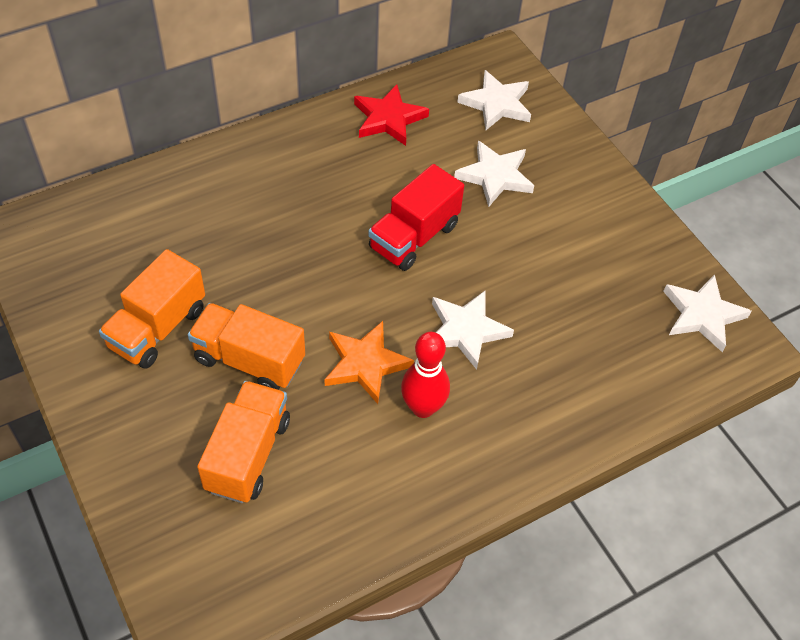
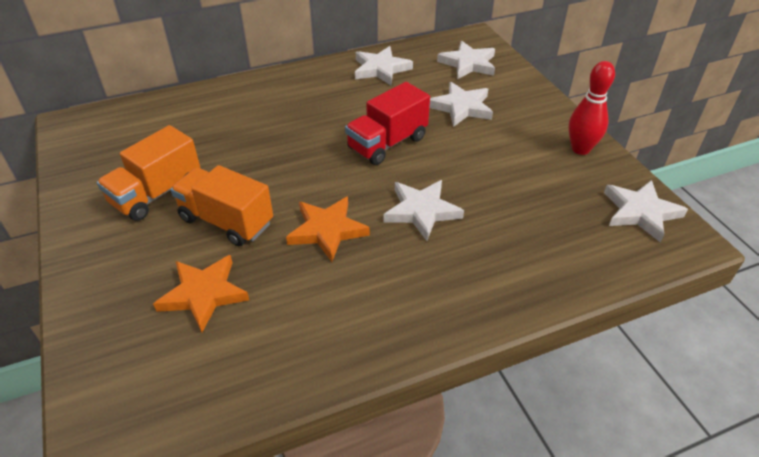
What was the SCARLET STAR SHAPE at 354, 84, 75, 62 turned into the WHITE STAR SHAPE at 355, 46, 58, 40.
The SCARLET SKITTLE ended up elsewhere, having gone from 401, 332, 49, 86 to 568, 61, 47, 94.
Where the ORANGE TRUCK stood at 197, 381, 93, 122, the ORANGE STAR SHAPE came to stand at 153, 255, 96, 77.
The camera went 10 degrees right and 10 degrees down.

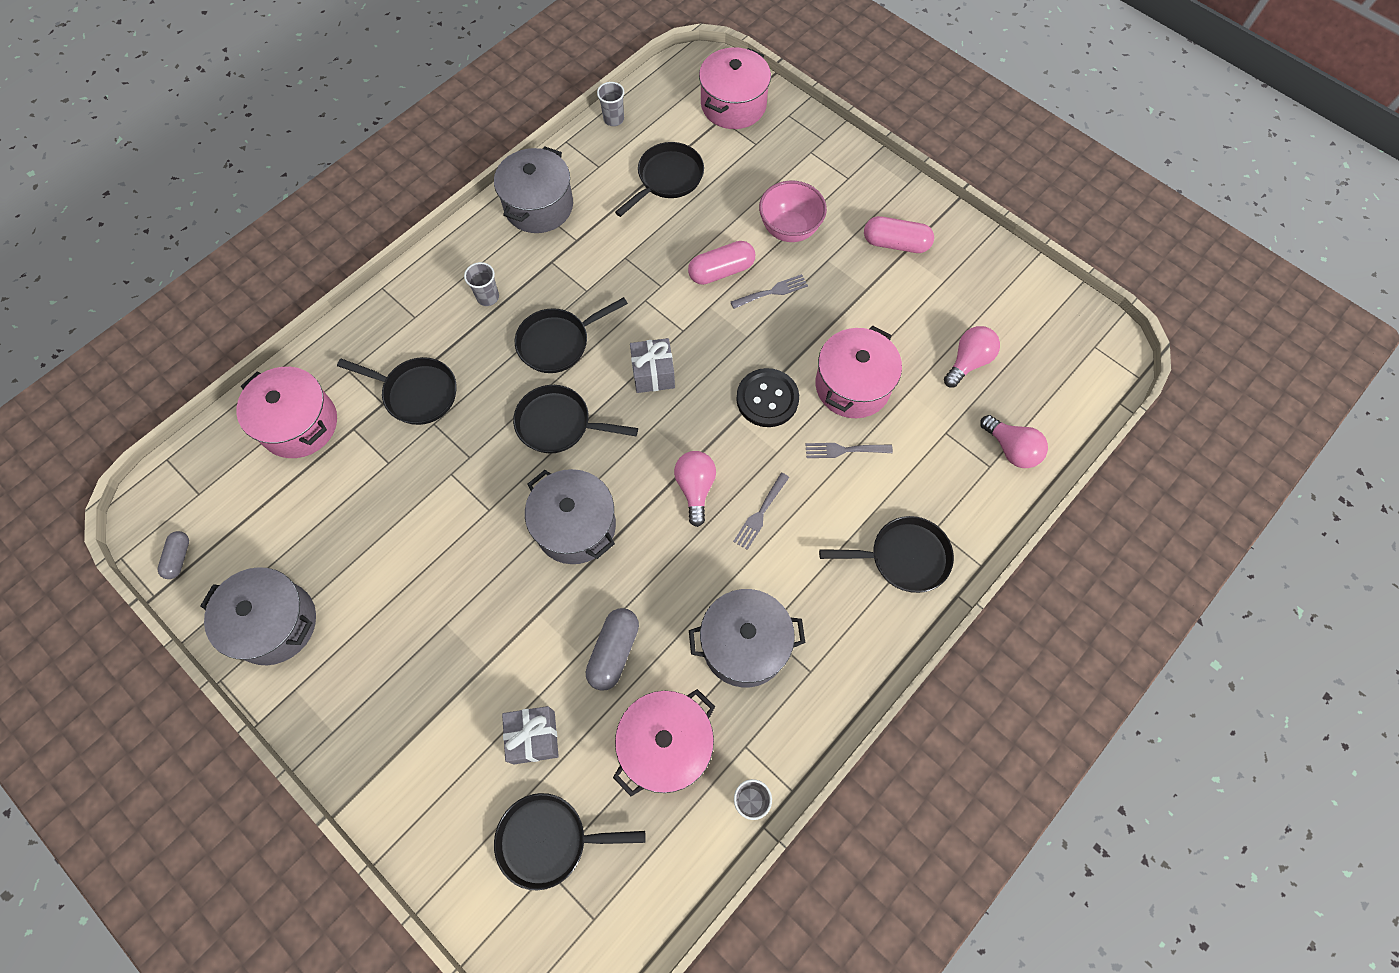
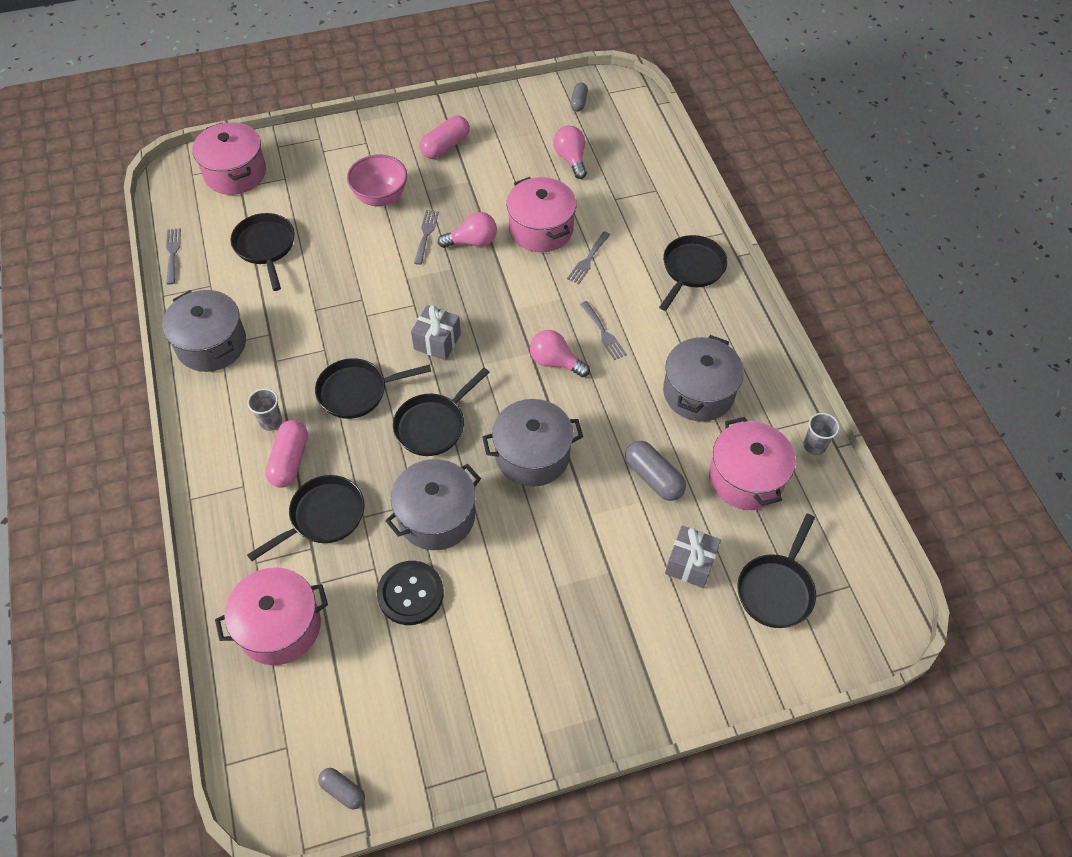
Where the ASH-GREY BEAKER stood at 597, 82, 27, 44, the ASH-GREY TABLE FORK came to stand at 166, 228, 15, 56.
The PINK PILL SHAPE ended up elsewhere, having gone from 688, 241, 67, 44 to 266, 420, 42, 68.
The JET-BLACK PAN at 515, 297, 113, 76 ended up facing another way, 75 degrees clockwise from before.
The JET-BLACK SEWING BUTTON ended up elsewhere, having gone from 736, 368, 63, 59 to 377, 561, 67, 64.
The PINK LIGHT BULB ended up elsewhere, having gone from 980, 415, 68, 53 to 438, 212, 59, 36.
The ASH-GREY POT ended up elsewhere, having gone from 200, 567, 116, 98 to 385, 459, 96, 91.
The second view gained the ASH-GREY PILL SHAPE at 571, 83, 17, 29.
The camera went 60 degrees left and 10 degrees down.

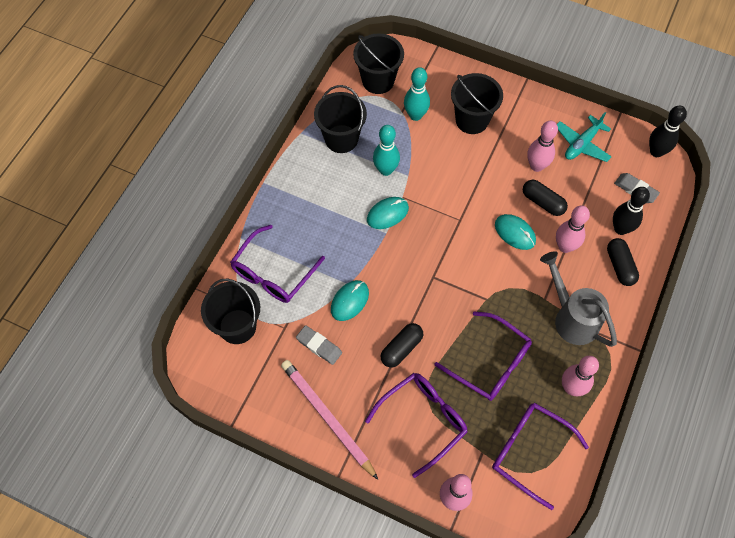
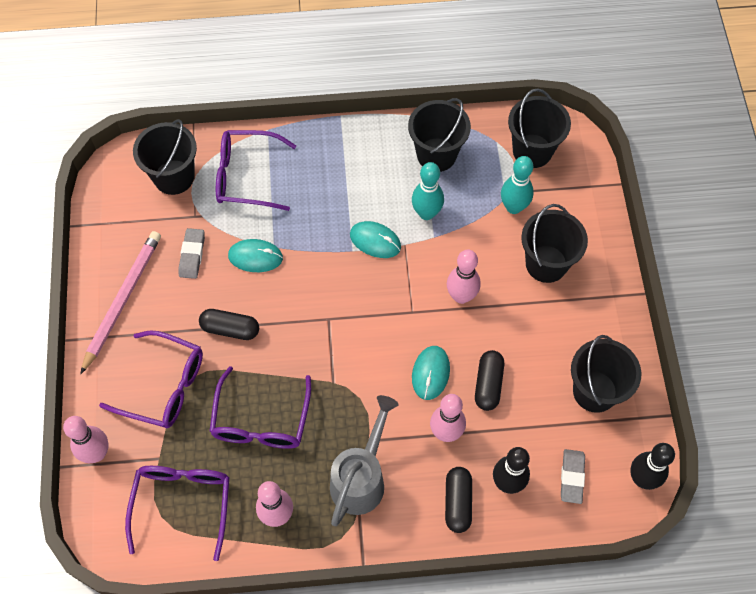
Where the TURQUOISE PLANE stood at 557, 112, 55, 50, the JET-BLACK PAIL came to stand at 571, 335, 70, 78.
The PINK SKITTLE ended up elsewhere, having gone from 527, 121, 31, 51 to 447, 250, 34, 54.
The JET-BLACK PILL SHAPE at 607, 238, 32, 48 ended up facing another way, 45 degrees counterclockwise from before.
The camera went 60 degrees right and 0 degrees up.

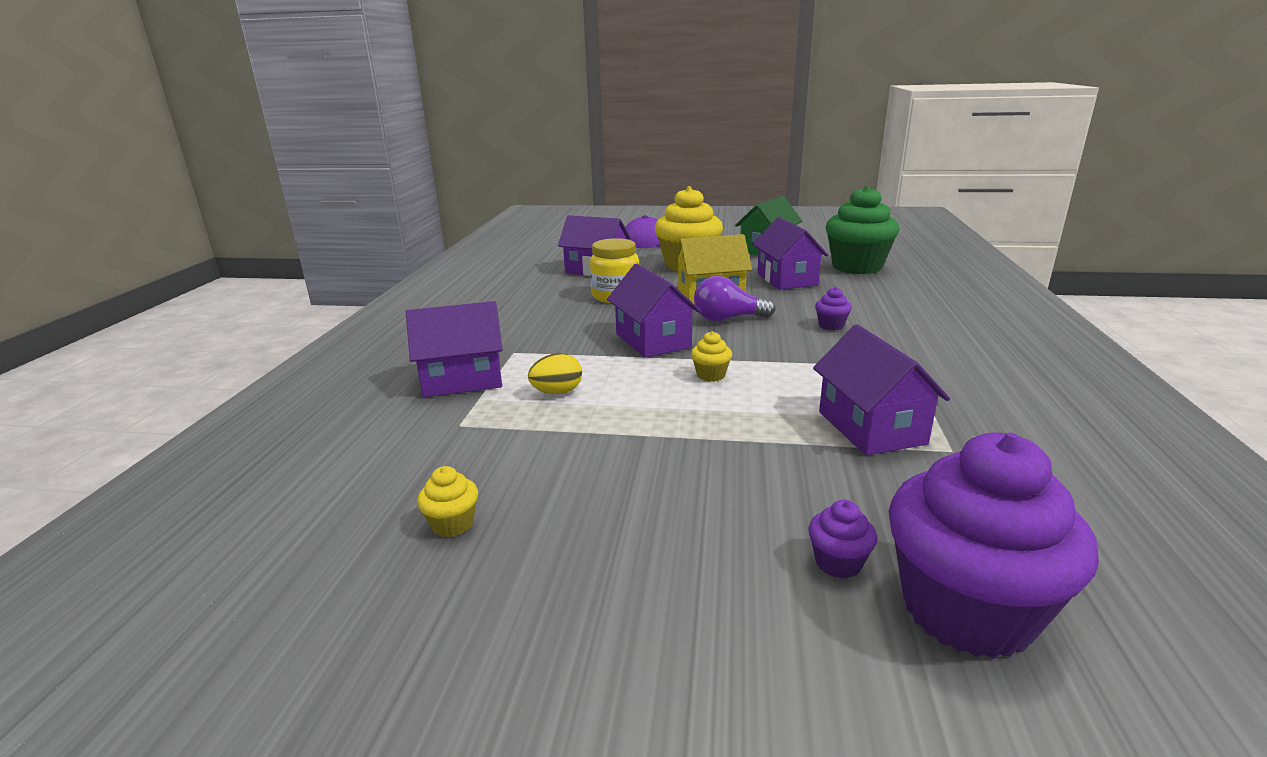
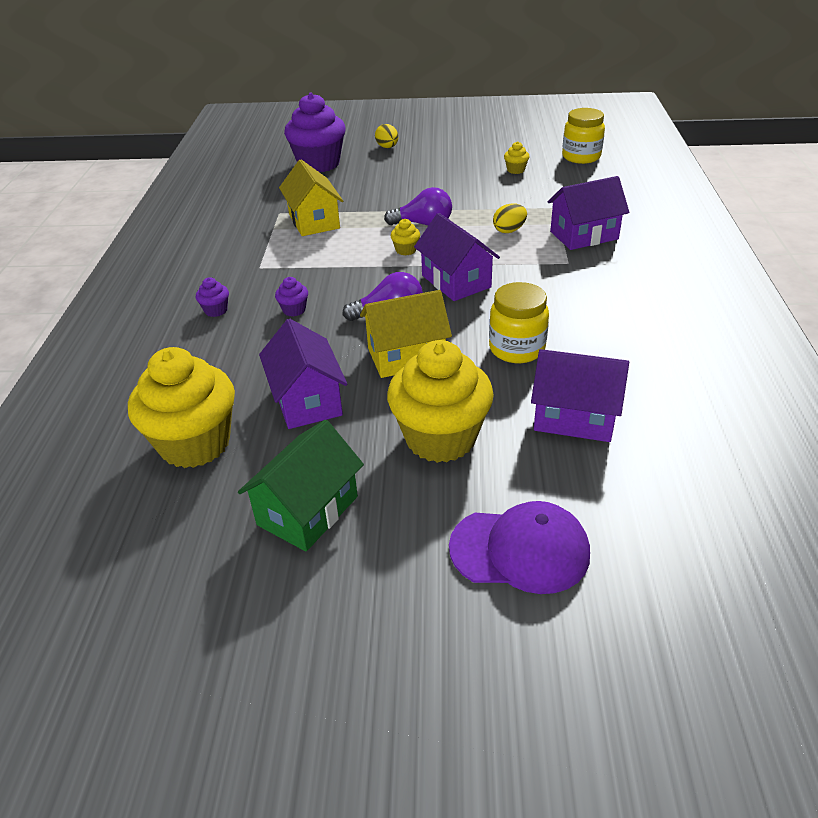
What was the LEAF-GREEN MUFFIN at 826, 185, 73, 89 turned into the GOLDEN MUFFIN at 128, 347, 107, 121.
What was the ROYAL PURPLE HOUSE at 813, 324, 137, 131 turned into the GOLDEN HOUSE at 279, 160, 64, 76.
The ROYAL PURPLE MUFFIN ended up elsewhere, having gone from 808, 500, 69, 78 to 196, 277, 33, 40.
The second view gained the GOLDEN PRESERVE JAR at 562, 108, 43, 56.
The second view gained the GOLDEN EGG SHAPE at 375, 124, 23, 24.
The second view gained the ROYAL PURPLE LIGHT BULB at 384, 187, 68, 39.
The camera went 175 degrees right and 15 degrees up.

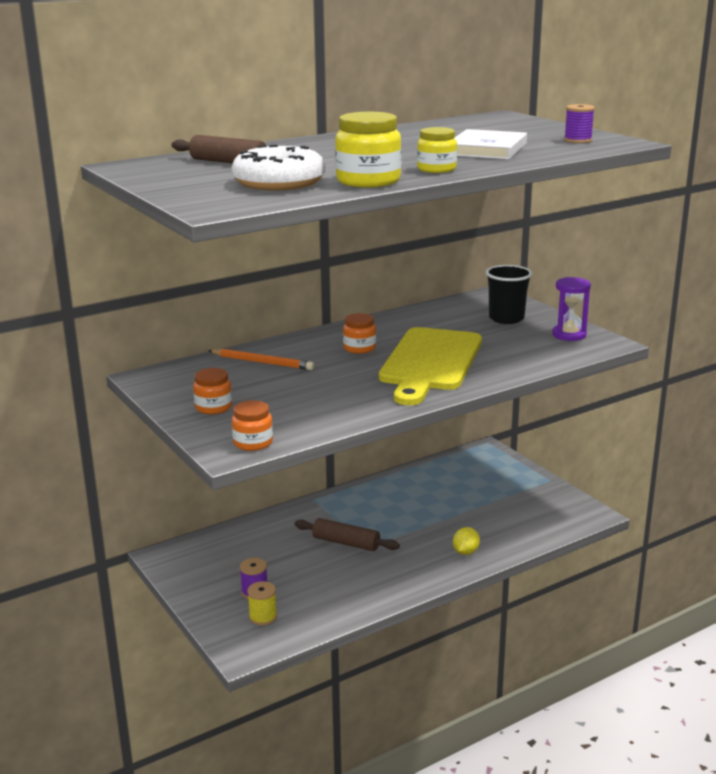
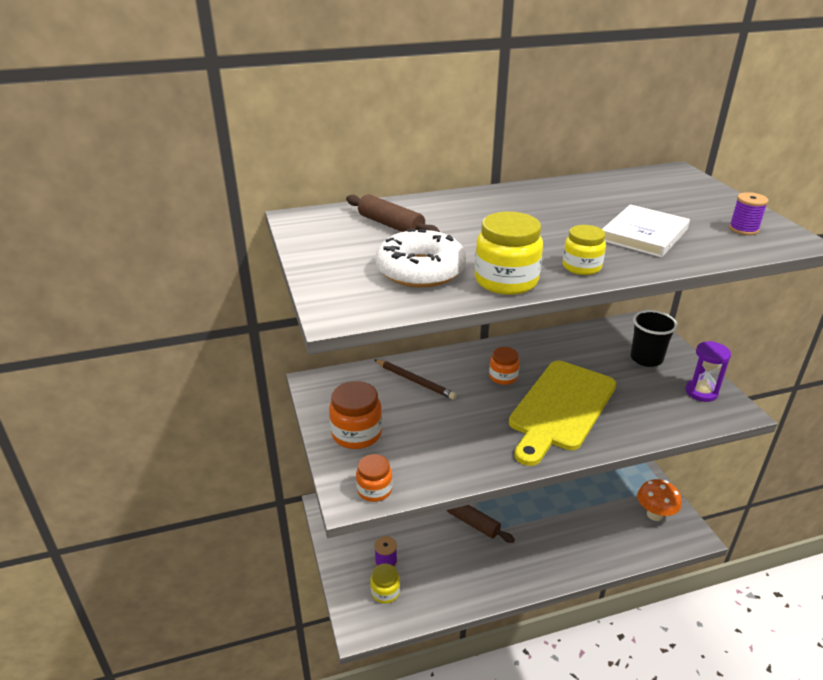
What was the ORANGE LEAD PENCIL at 208, 349, 106, 21 turned into the BROWN LEAD PENCIL at 374, 359, 83, 41.
The size of the ORANGE PRESERVE JAR at 193, 368, 39, 46 changed by a factor of 1.58.
The second view lost the GOLDEN LEMON at 453, 527, 27, 28.
Where the GOLDEN BOBBIN stood at 247, 581, 30, 44, the GOLDEN PRESERVE JAR came to stand at 370, 564, 30, 39.
The second view gained the ORANGE MUSHROOM at 637, 479, 45, 42.
The camera went 15 degrees right and 10 degrees up.

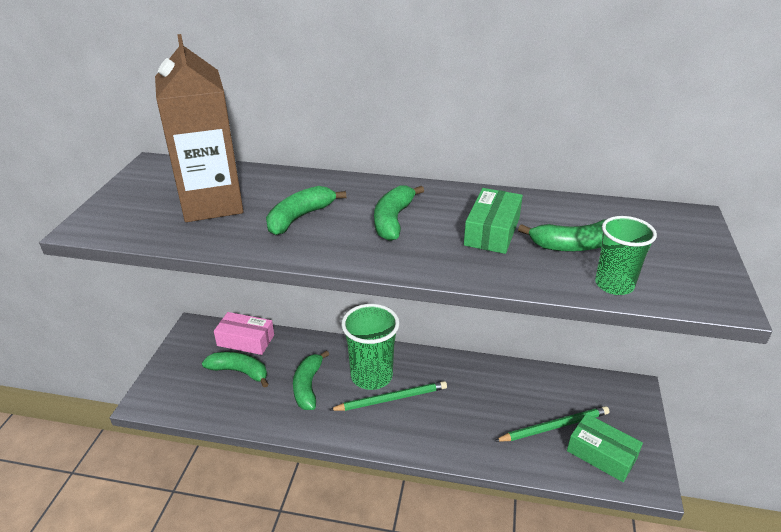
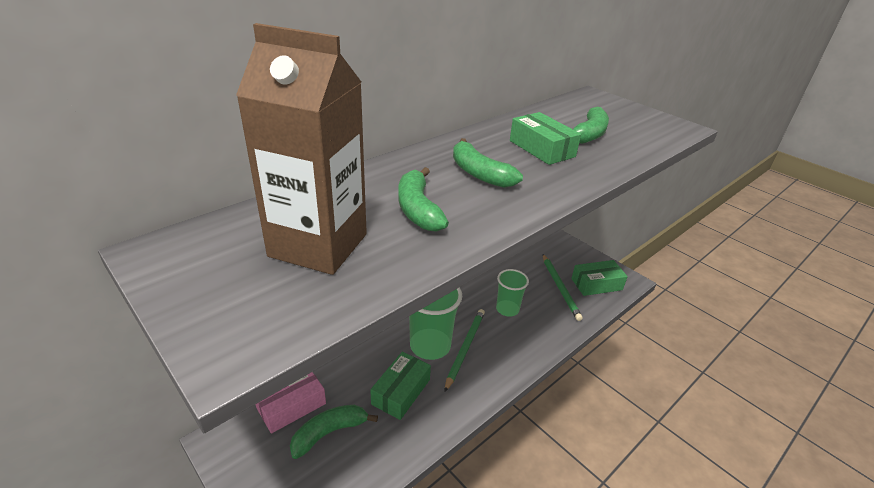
The LEAF-GREEN BEAKER ended up elsewhere, having gone from 595, 216, 62, 79 to 496, 269, 33, 48.
Where the LEAF-GREEN BANANA FRUIT stood at 293, 350, 36, 60, the LEAF-GREEN PARCEL came to stand at 370, 352, 61, 68.
The LEAF-GREEN LEAD PENCIL at 495, 406, 114, 36 ended up facing another way, 150 degrees clockwise from before.
The camera went 55 degrees left and 0 degrees up.

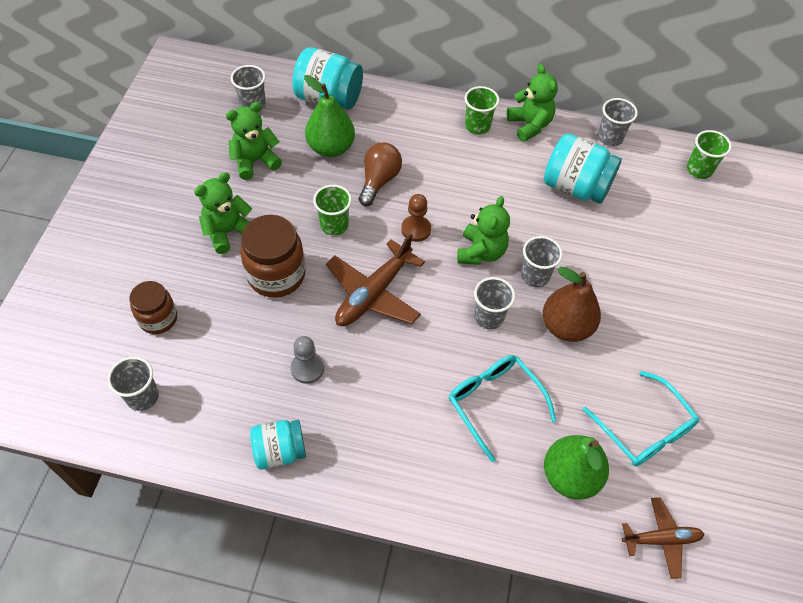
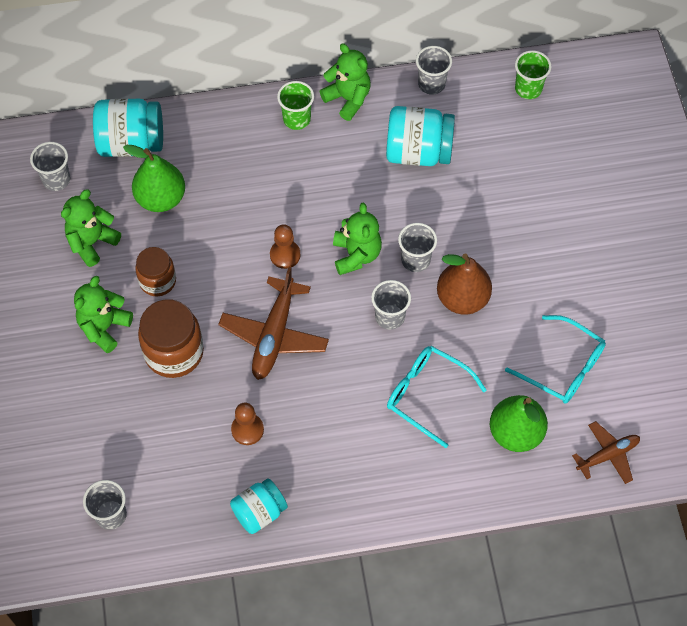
The second view lost the BROWN LIGHT BULB at 359, 142, 43, 64.
The second view lost the LEAF-GREEN BEAKER at 313, 185, 39, 51.
The BROWN PRESERVE JAR ended up elsewhere, having gone from 129, 281, 48, 53 to 135, 247, 41, 49.
What was the ASH-GREY PAWN at 291, 336, 33, 48 turned into the BROWN PAWN at 231, 402, 33, 43.
The camera went 20 degrees left and 5 degrees up.

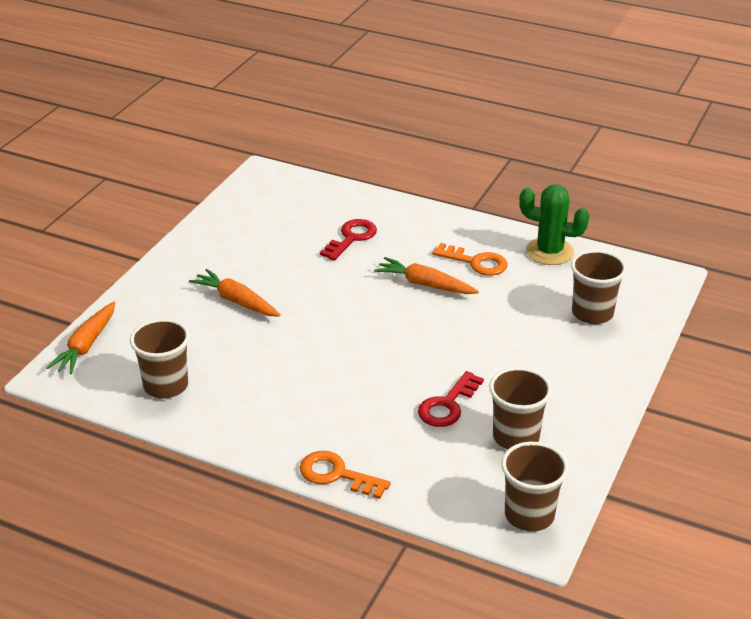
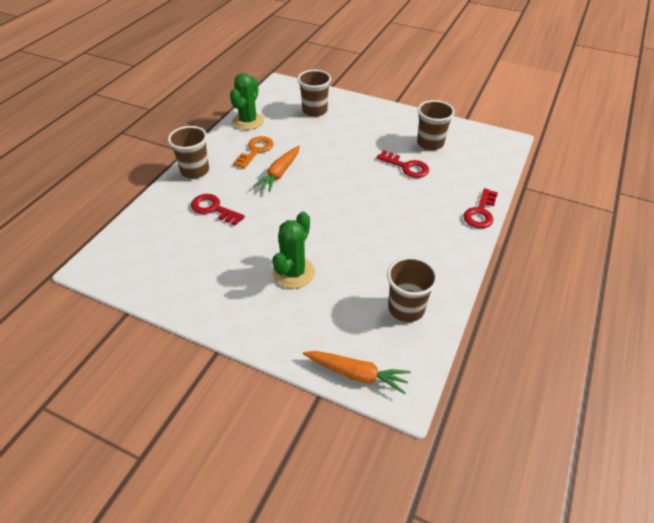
Where the ORANGE TOY CARROT stood at 189, 269, 92, 48, the LEAF-GREEN SAGUARO CACTUS came to stand at 272, 212, 43, 77.
The BROWN BEAKER ended up elsewhere, having gone from 501, 442, 68, 90 to 168, 126, 41, 53.
What was the ORANGE DOOR KEY at 300, 451, 91, 48 turned into the SCARLET DOOR KEY at 463, 188, 35, 40.
The camera went 90 degrees left and 10 degrees up.

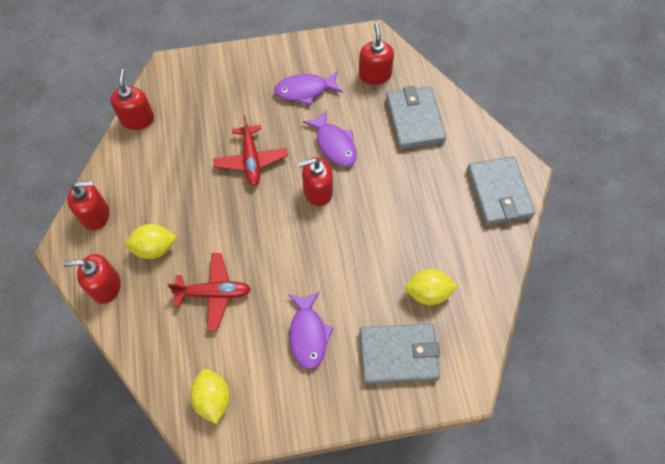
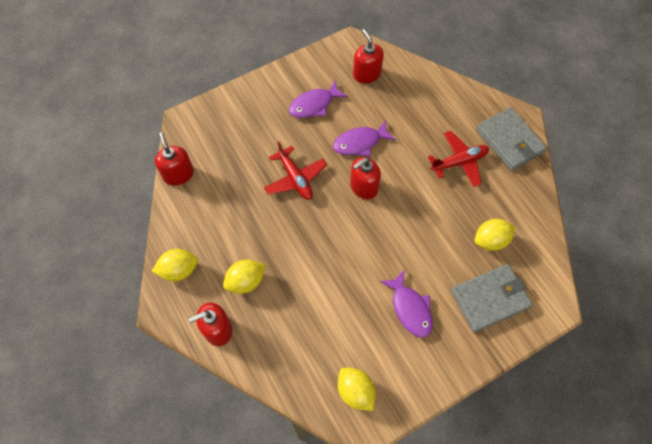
The second view lost the ASH-GREY WALLET at 386, 86, 60, 64.
The ROYAL PURPLE TOY FISH at 303, 109, 54, 58 ended up facing another way, 120 degrees clockwise from before.
Where the SCARLET SOAP DISPENSER stood at 67, 181, 42, 49, the GOLDEN LEMON came to stand at 152, 249, 46, 33.
The SCARLET PLANE ended up elsewhere, having gone from 168, 253, 83, 77 to 428, 131, 61, 56.
The camera went 20 degrees left and 0 degrees up.

